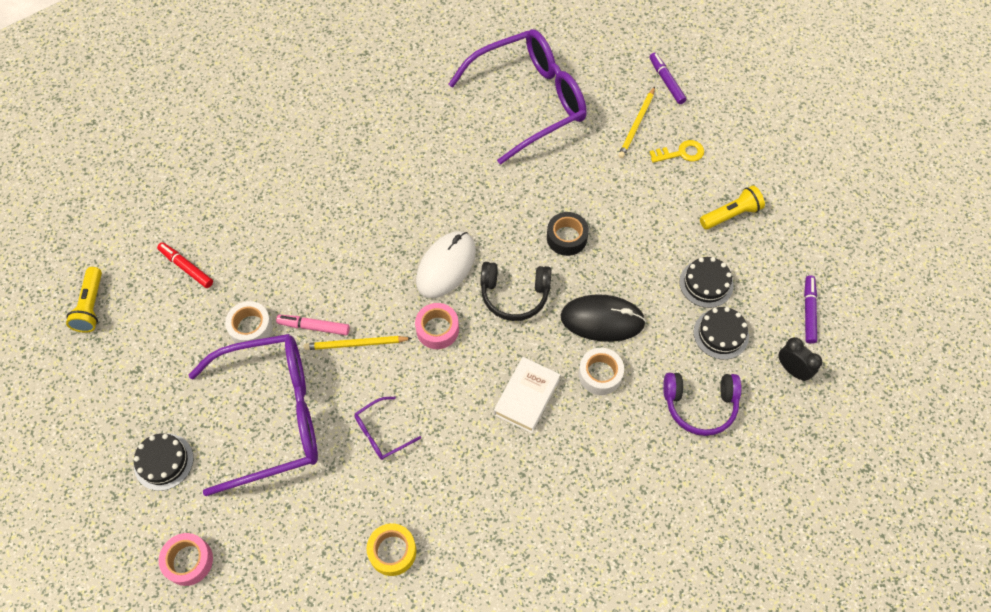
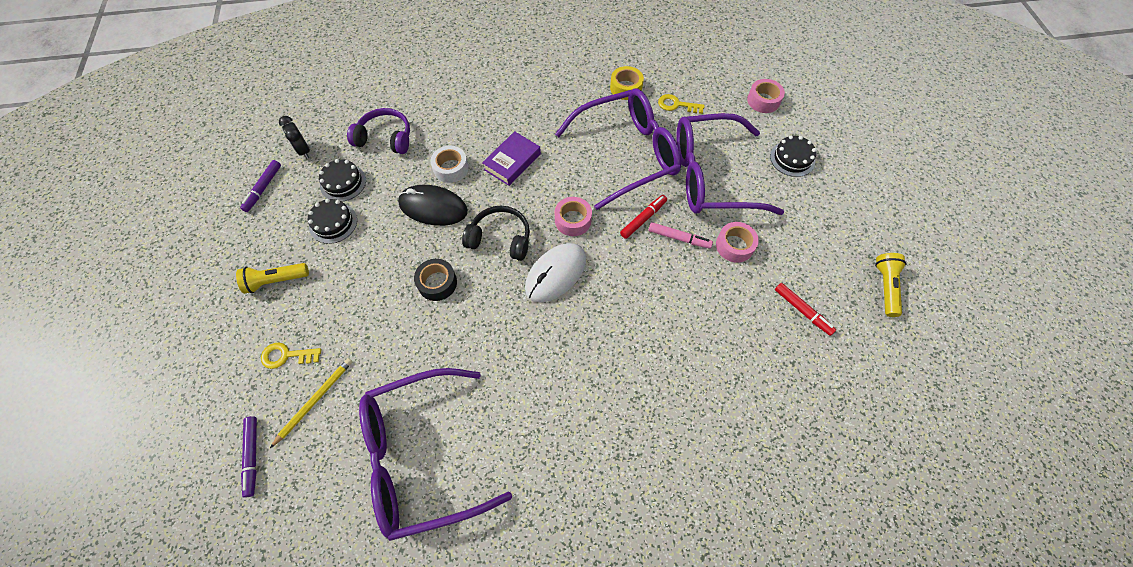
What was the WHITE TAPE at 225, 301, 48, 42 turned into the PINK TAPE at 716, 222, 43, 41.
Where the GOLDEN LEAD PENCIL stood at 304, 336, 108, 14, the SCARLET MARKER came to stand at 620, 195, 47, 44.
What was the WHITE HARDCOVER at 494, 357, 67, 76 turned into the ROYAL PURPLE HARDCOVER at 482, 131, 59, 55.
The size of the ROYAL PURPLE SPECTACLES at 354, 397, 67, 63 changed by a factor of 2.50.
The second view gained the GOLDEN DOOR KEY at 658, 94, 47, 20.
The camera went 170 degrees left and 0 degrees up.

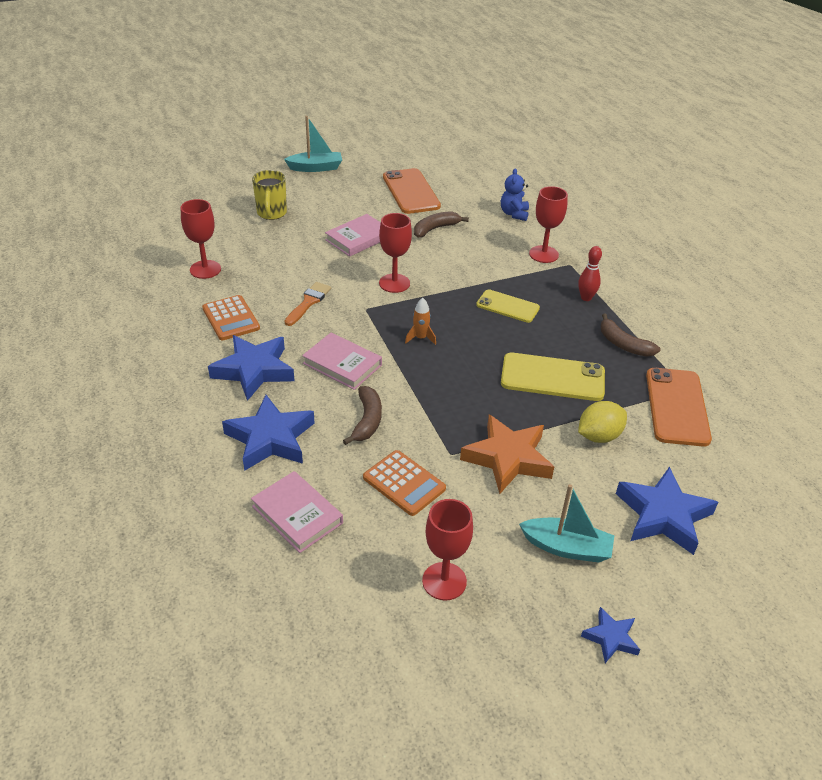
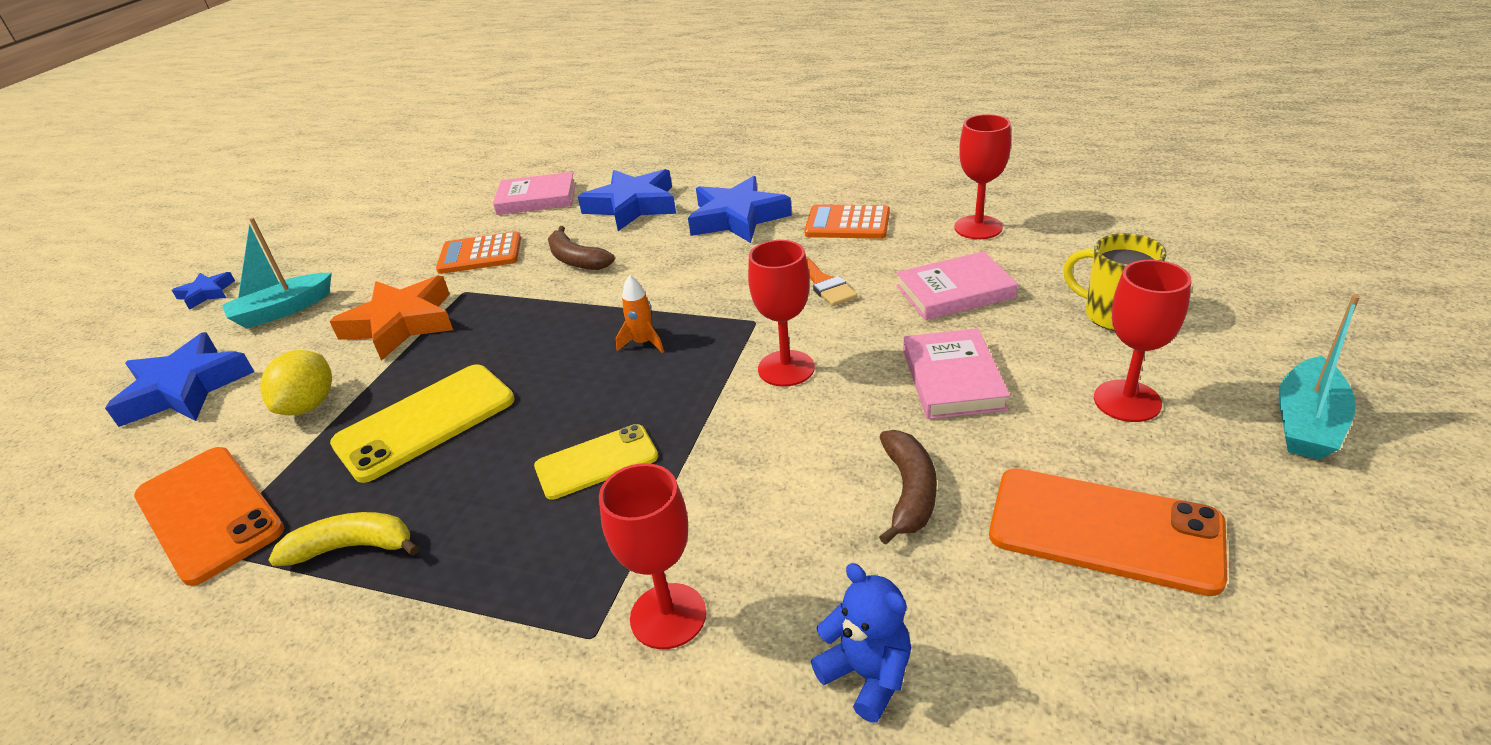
The second view lost the SCARLET SKITTLE at 578, 246, 24, 55.
What was the BROWN BANANA FRUIT at 601, 314, 60, 43 turned into the GOLDEN BANANA FRUIT at 268, 512, 151, 54.
The PINK HARDCOVER ended up elsewhere, having gone from 302, 333, 80, 57 to 896, 251, 122, 69.
The SCARLET CHALICE ended up elsewhere, having gone from 422, 499, 51, 102 to 1094, 260, 97, 162.
The camera went 135 degrees right and 5 degrees down.

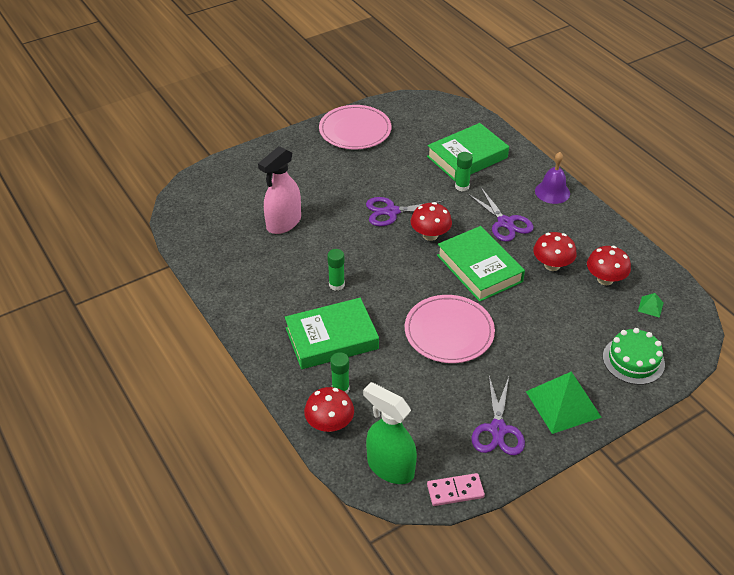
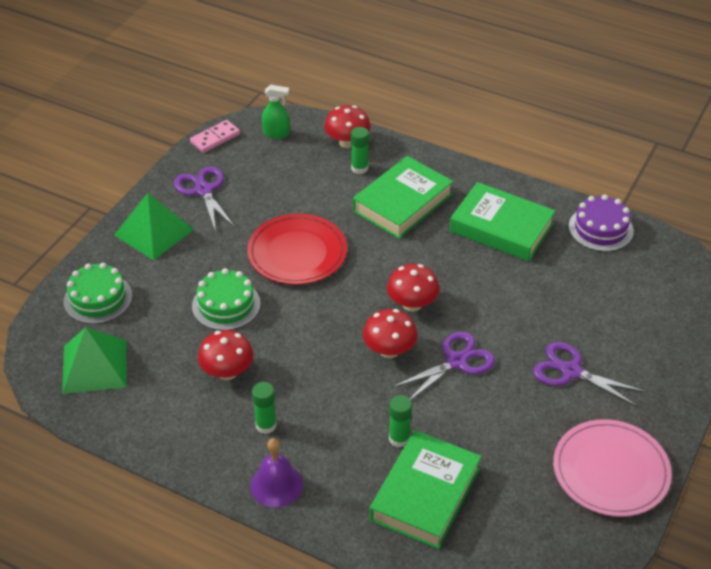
The second view lost the PINK SPRAY BOTTLE at 258, 146, 43, 88.
The ROYAL PURPLE SCISSORS ended up elsewhere, having gone from 467, 187, 67, 55 to 533, 342, 114, 65.
The LEAF-GREEN HARDCOVER ended up elsewhere, having gone from 437, 226, 88, 76 to 450, 182, 106, 79.
The SCARLET MUSHROOM ended up elsewhere, having gone from 587, 246, 44, 39 to 387, 264, 52, 48.
The LEAF-GREEN GLUE ended up elsewhere, having gone from 327, 249, 18, 42 to 252, 382, 25, 52.
The size of the LEAF-GREEN SOLID PYRAMID at 638, 293, 26, 25 changed by a factor of 2.32.
What was the PINK DINNER PLATE at 405, 295, 90, 68 turned into the SCARLET DINNER PLATE at 247, 214, 100, 71.
The size of the LEAF-GREEN SPRAY BOTTLE at 363, 382, 54, 102 changed by a factor of 0.57.
The second view gained the ROYAL PURPLE GATEAU at 569, 194, 65, 58.
The second view gained the LEAF-GREEN GATEAU at 192, 268, 69, 62.
The camera went 150 degrees right and 0 degrees up.

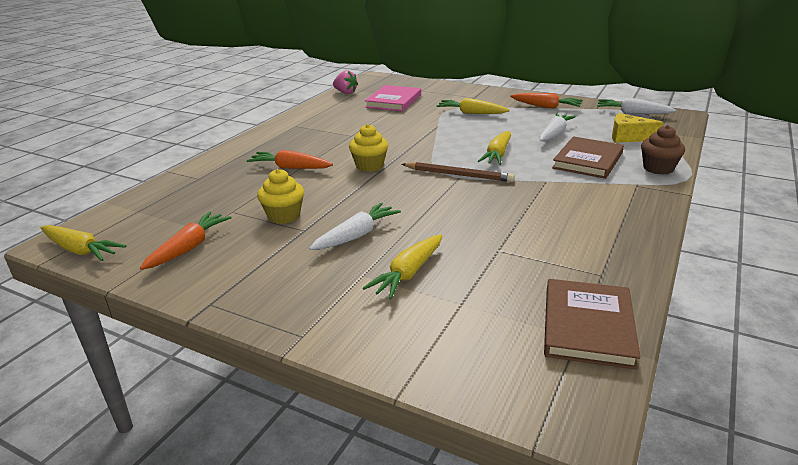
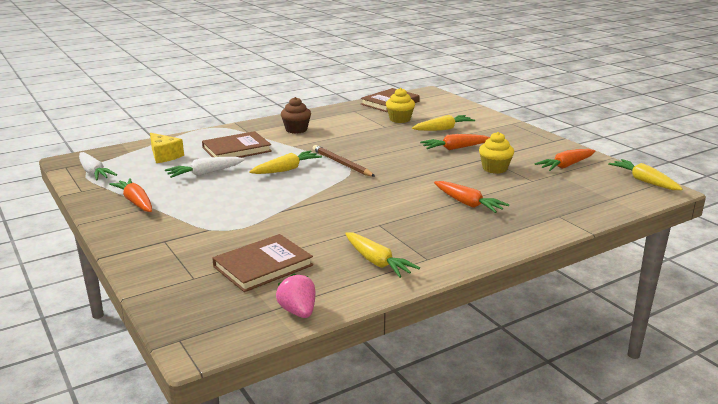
What was the PINK HARDCOVER at 365, 85, 56, 26 turned into the BROWN HARDCOVER at 212, 234, 101, 58.
The GOLDEN TOY CARROT ended up elsewhere, having gone from 437, 98, 73, 16 to 345, 232, 75, 46.
The GOLDEN MUFFIN ended up elsewhere, having gone from 349, 124, 39, 48 to 386, 88, 29, 35.
The BROWN MUFFIN ended up elsewhere, having gone from 641, 125, 44, 50 to 281, 97, 30, 37.
What was the WHITE TOY CARROT at 309, 203, 92, 47 turned into the ORANGE TOY CARROT at 420, 134, 70, 16.
The camera went 150 degrees left and 5 degrees down.

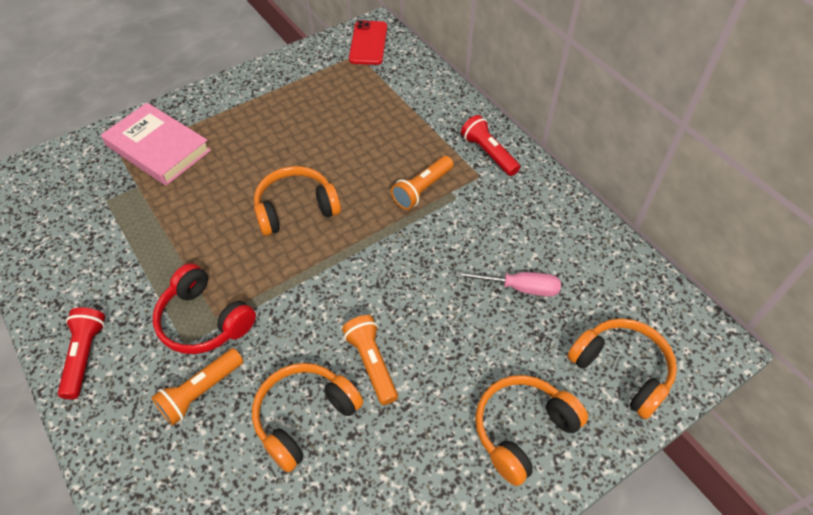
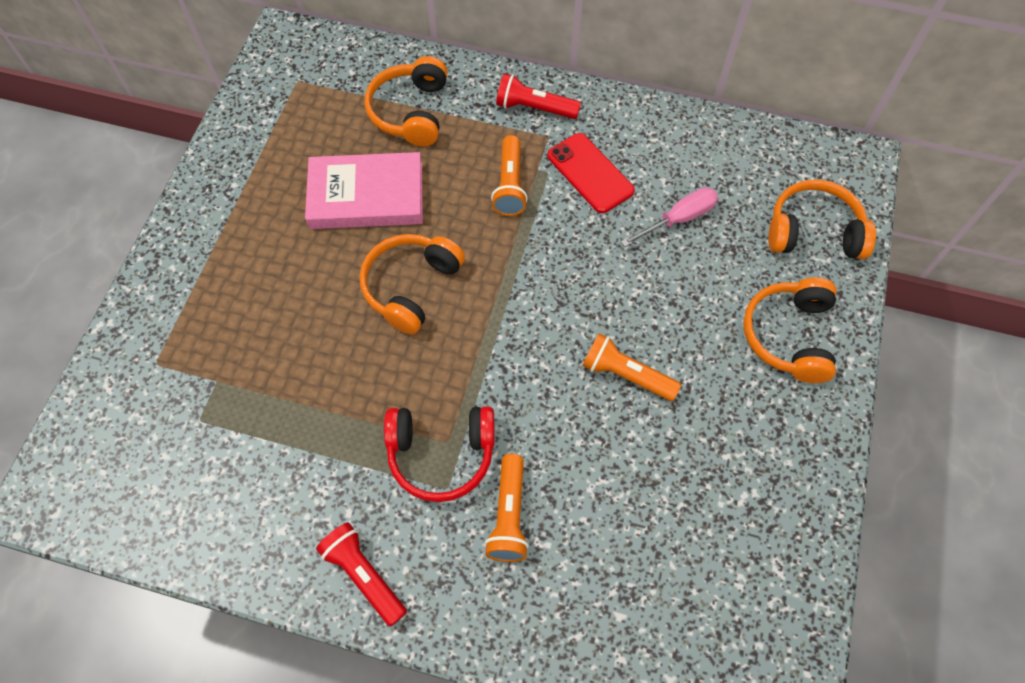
The SCARLET MOBILE PHONE ended up elsewhere, having gone from 349, 20, 38, 45 to 547, 133, 88, 80.
The PINK HARDCOVER ended up elsewhere, having gone from 101, 103, 110, 82 to 305, 152, 118, 77.
The ORANGE OVER-EAR HEADPHONES ended up elsewhere, having gone from 252, 363, 111, 109 to 365, 56, 83, 90.
The camera went 40 degrees left and 10 degrees up.

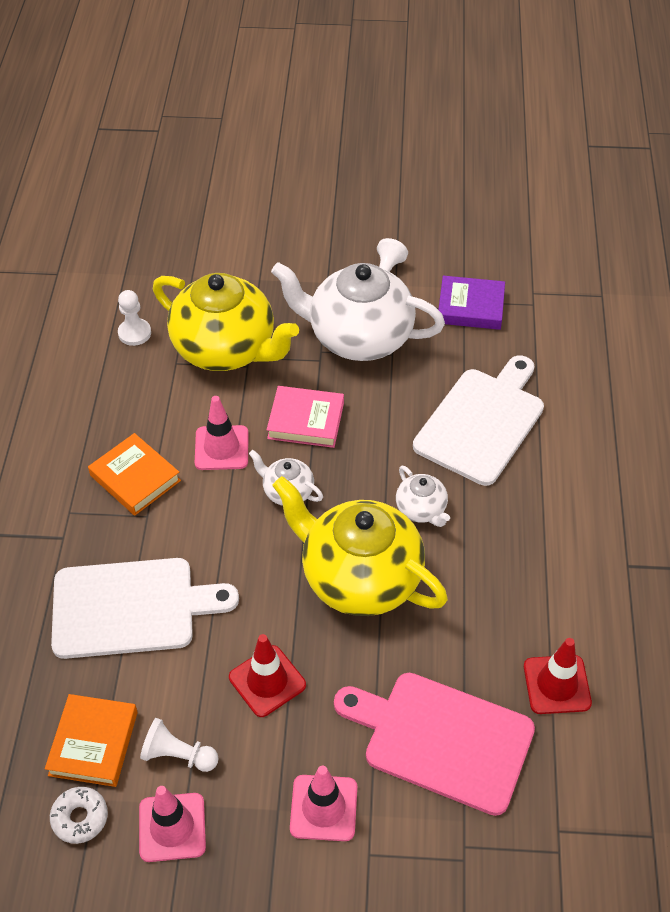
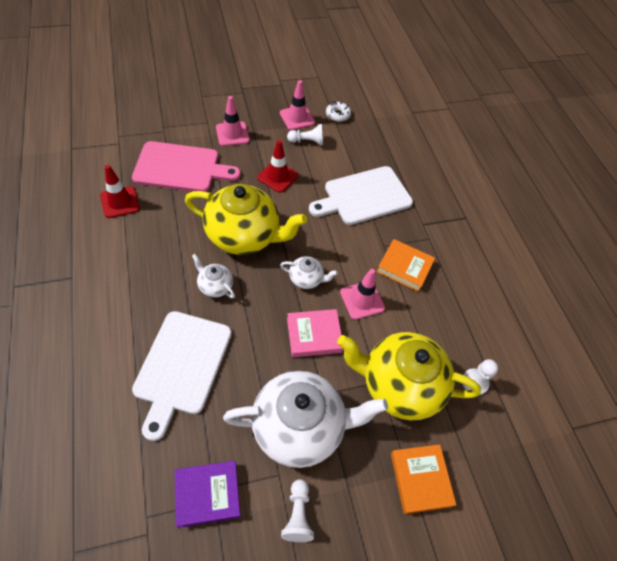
The ORANGE HARDCOVER ended up elsewhere, having gone from 45, 694, 93, 93 to 391, 444, 65, 70.
The camera went 155 degrees right and 5 degrees up.

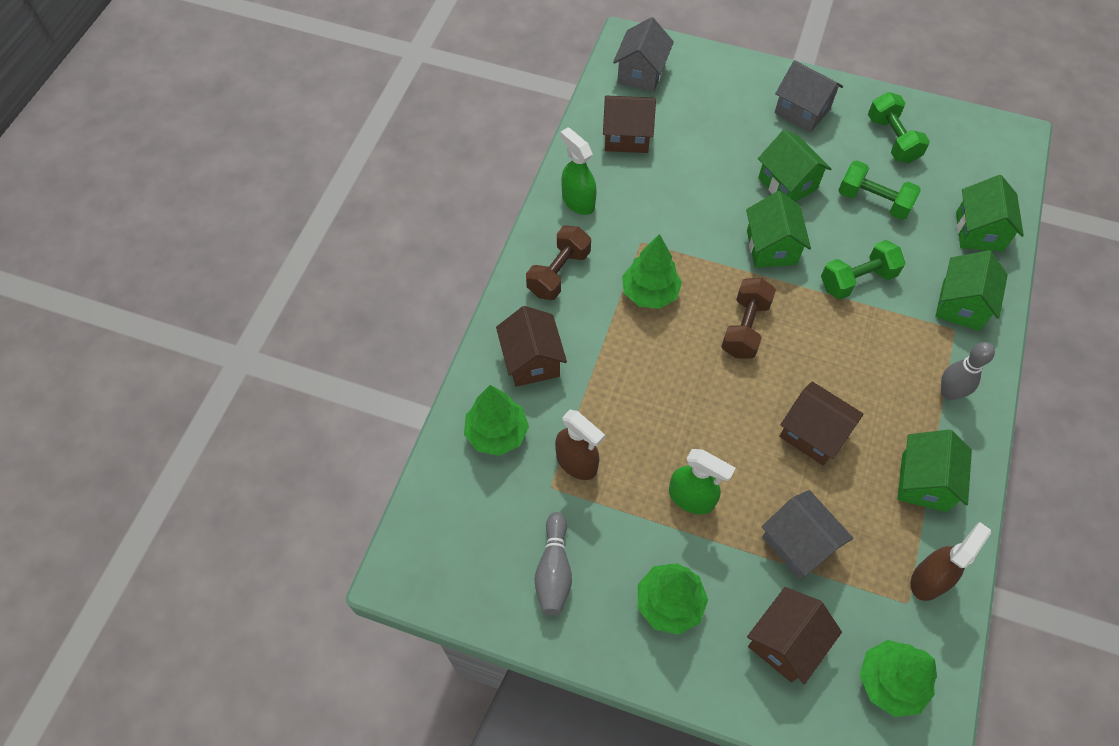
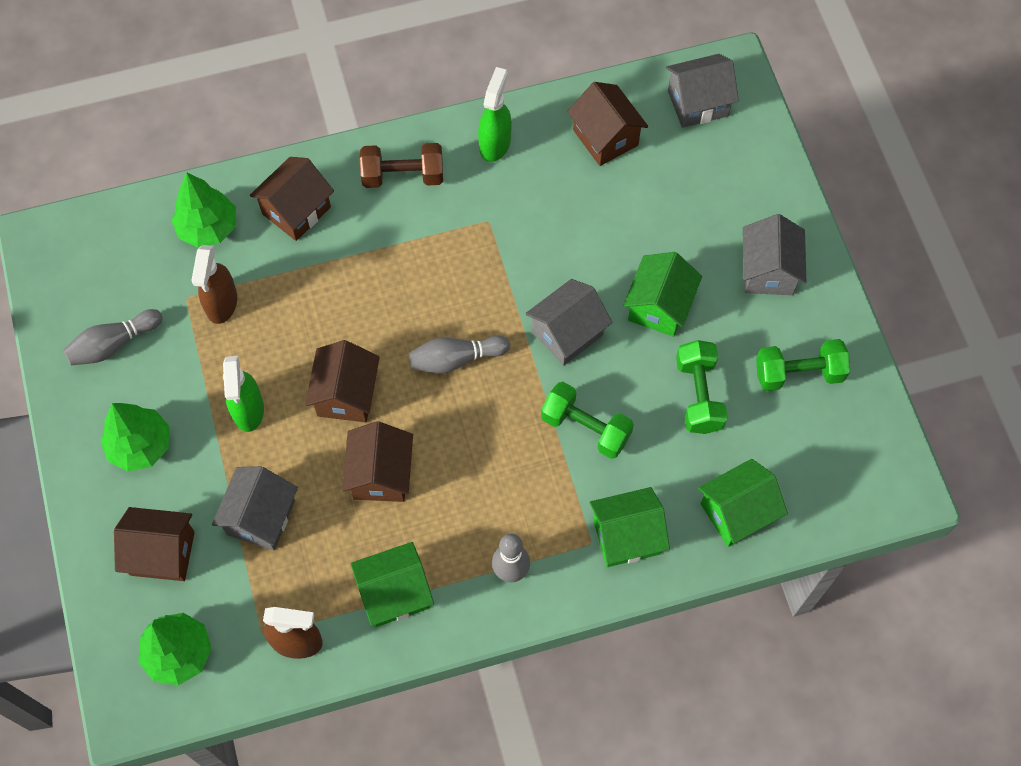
The LEAF-GREEN DUMBBELL at 868, 92, 62, 71 ended up facing another way, 45 degrees clockwise from before.
What was the LEAF-GREEN HOUSE at 746, 191, 65, 77 turned into the ASH-GREY HOUSE at 525, 279, 88, 87.
The second view lost the LEAF-GREEN TREE at 622, 234, 60, 75.
Where the BROWN DUMBBELL stood at 721, 278, 55, 81, the ASH-GREY SKITTLE came to stand at 409, 336, 101, 37.
The second view gained the BROWN HOUSE at 305, 340, 75, 82.
The camera went 55 degrees right and 5 degrees up.

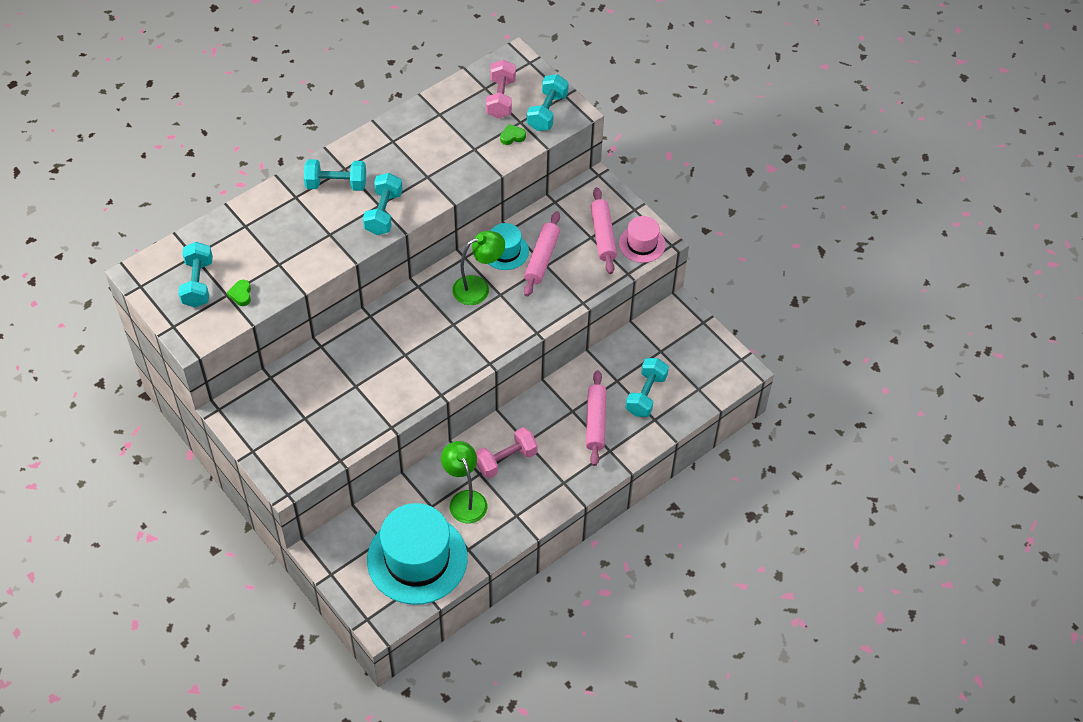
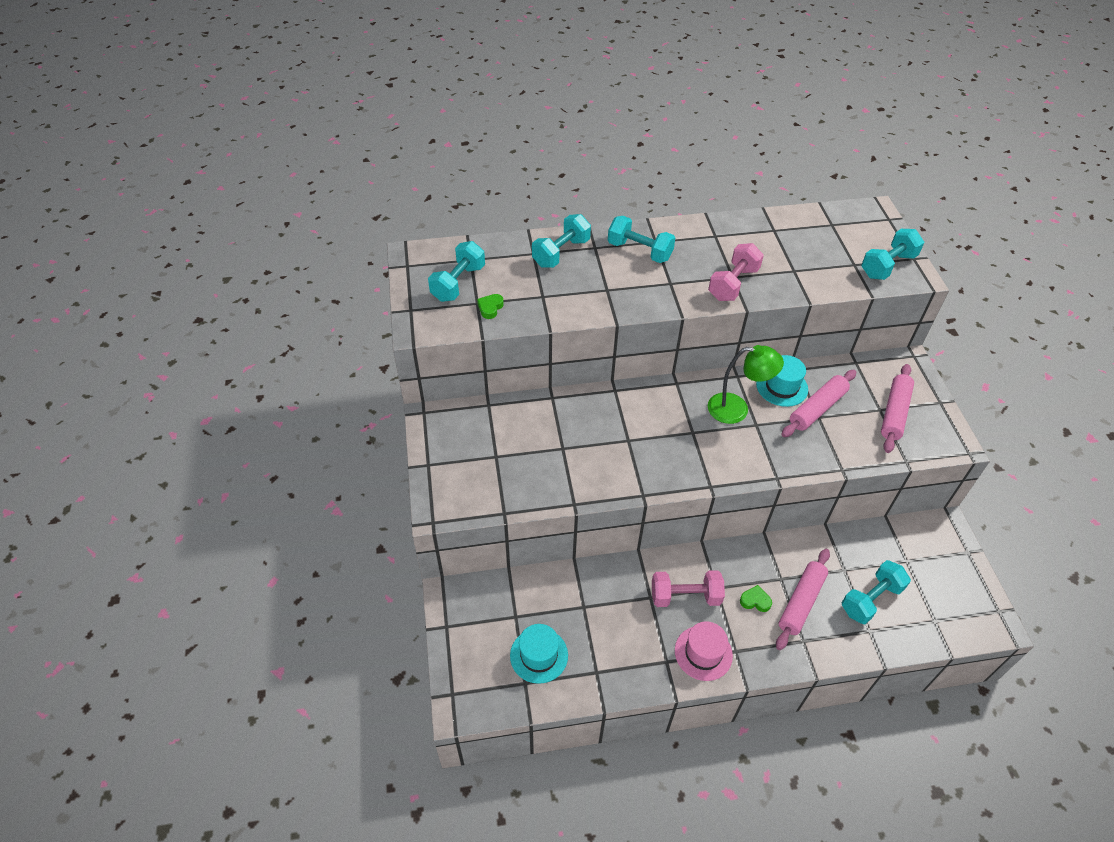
The PINK DUMBBELL ended up elsewhere, having gone from 486, 60, 30, 59 to 708, 243, 56, 58.
The LEAF-GREEN HEART SHAPE ended up elsewhere, having gone from 500, 124, 26, 21 to 740, 585, 32, 27.
The TURQUOISE DUMBBELL ended up elsewhere, having gone from 363, 173, 40, 62 to 532, 214, 59, 54.
The PINK TALL HAT ended up elsewhere, having gone from 619, 216, 47, 47 to 675, 621, 58, 60.
The second view lost the LEAF-GREEN DESK LAMP at 441, 441, 46, 82.
The size of the TURQUOISE TALL HAT at 367, 503, 101, 102 changed by a factor of 0.50.
The camera went 30 degrees right and 5 degrees down.

